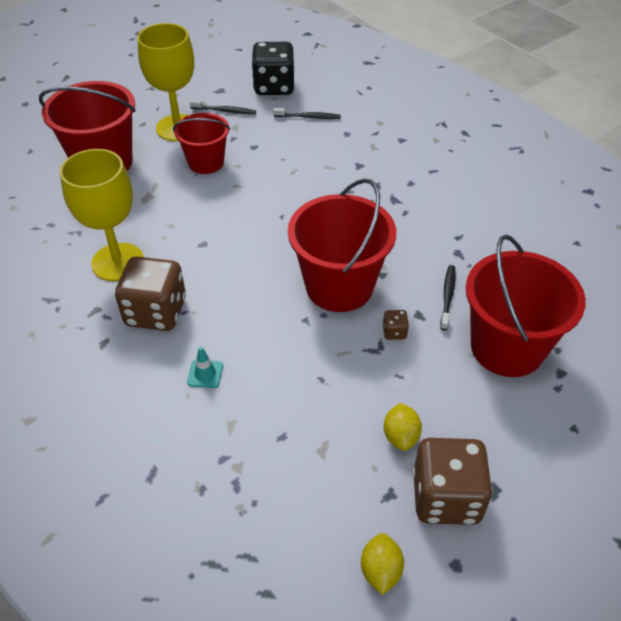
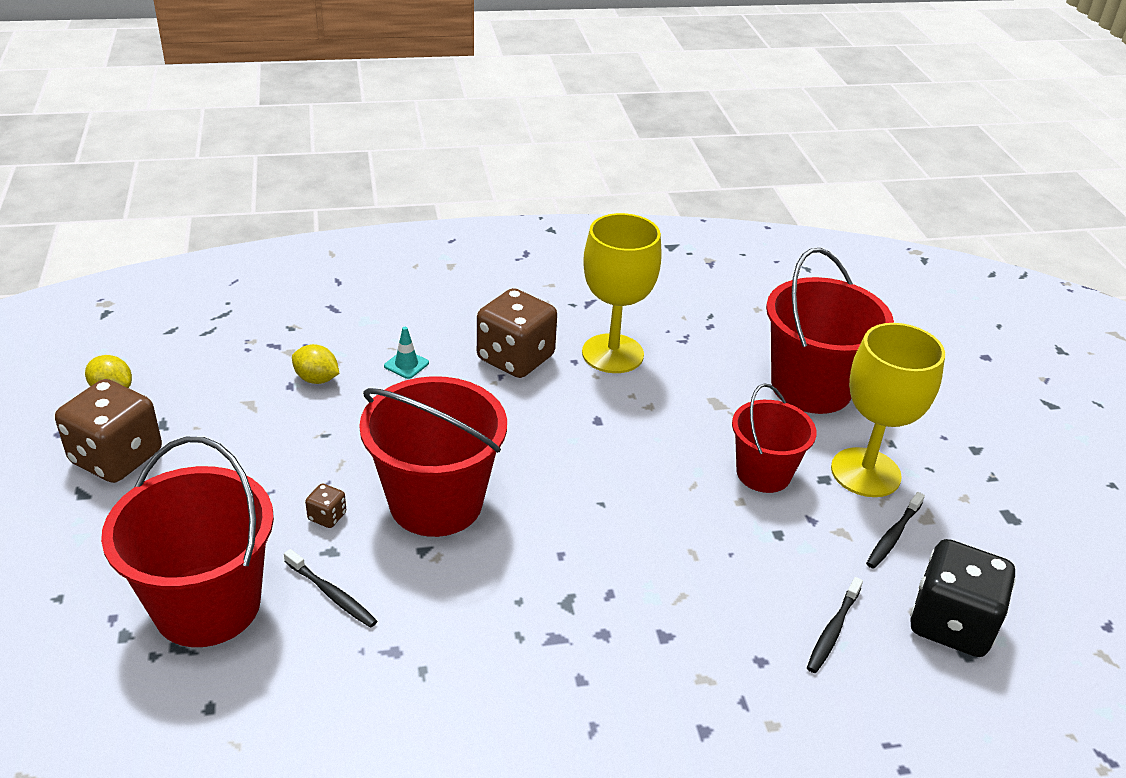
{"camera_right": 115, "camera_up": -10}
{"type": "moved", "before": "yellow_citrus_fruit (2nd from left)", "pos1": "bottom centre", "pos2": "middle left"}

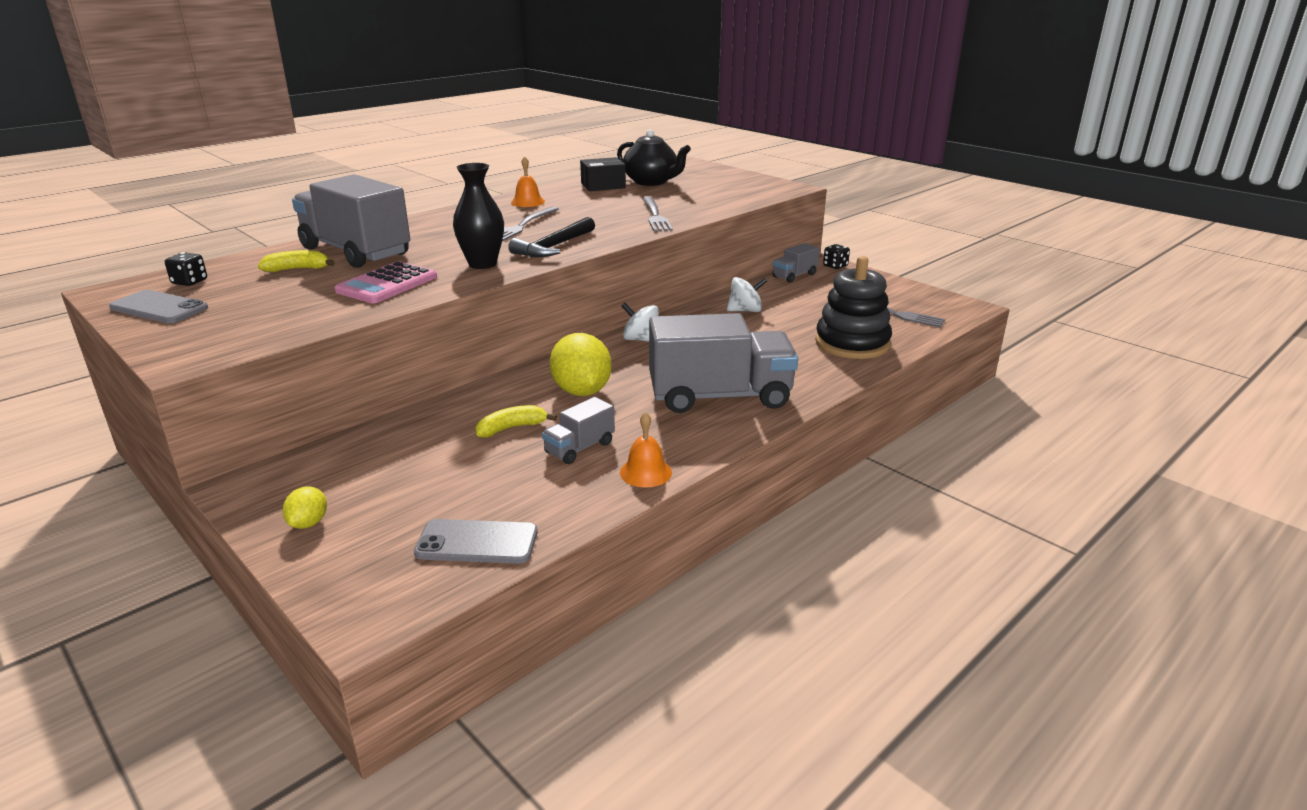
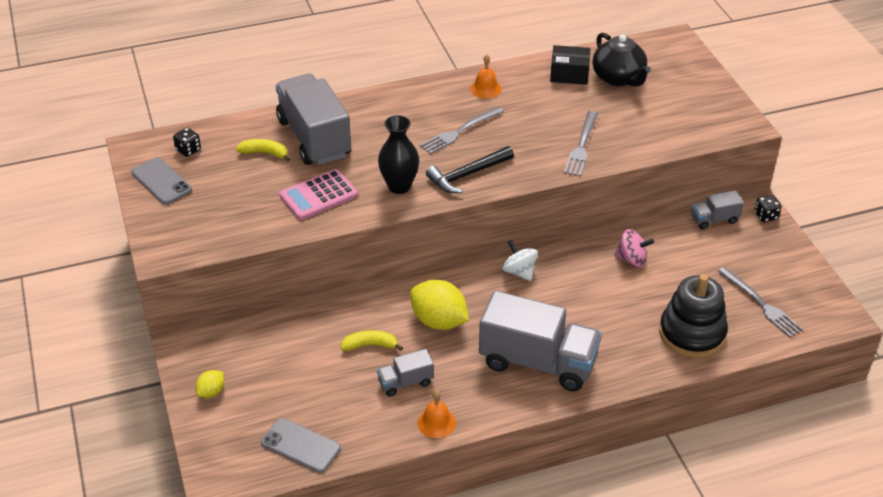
{"camera_right": 25, "camera_up": 15}
{"type": "turned", "before": "yellow_citrus_fruit (2nd from left)", "pos1": "centre", "pos2": "centre", "turn": -60}
{"type": "recoloured", "before": "white_spinning_top (2nd from left)", "after": "rosy_spinning_top", "pos1": "centre", "pos2": "middle right"}

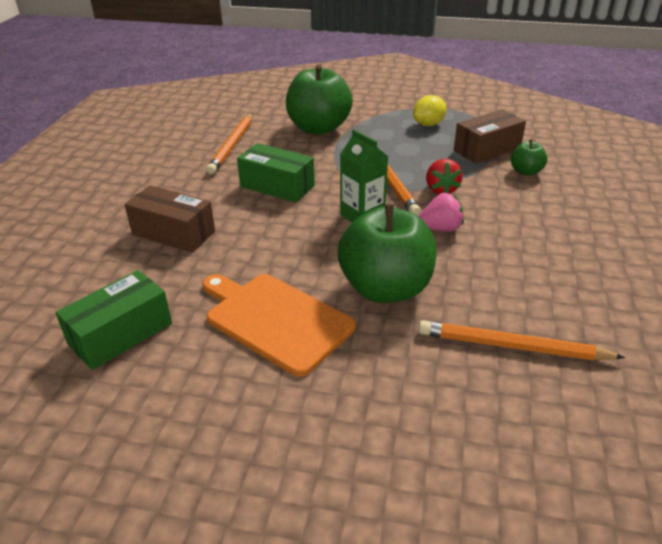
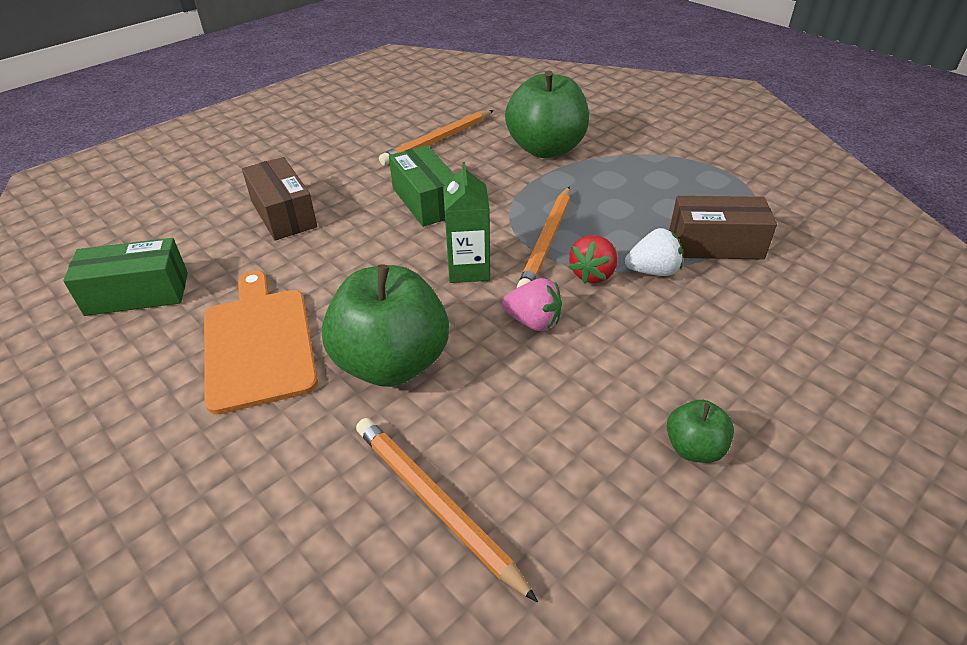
{"camera_right": 35, "camera_up": 5}
{"type": "added", "after": "white_strawberry", "pos2": "middle right"}
{"type": "moved", "before": "leaf-green_toy_apple (3rd from left)", "pos1": "top right", "pos2": "bottom right"}
{"type": "removed", "before": "yellow_citrus_fruit", "pos1": "top centre"}

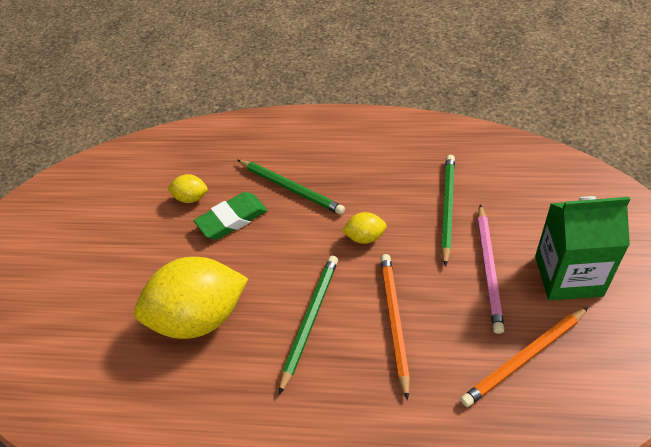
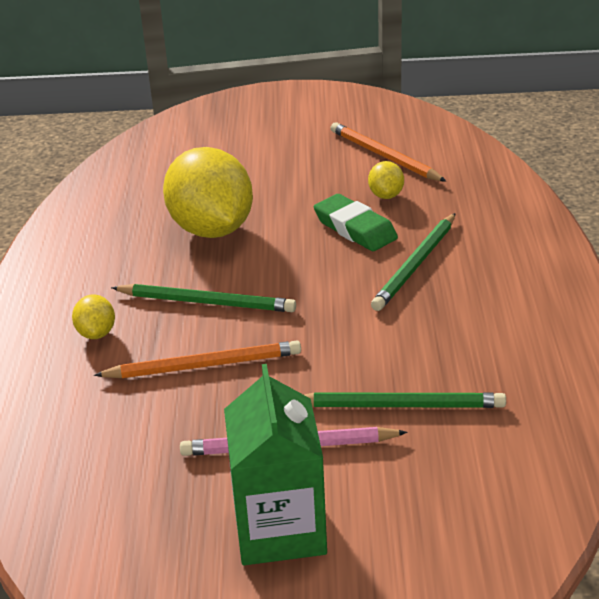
{"camera_right": 80, "camera_up": -15}
{"type": "moved", "before": "yellow_citrus_fruit (3rd from left in the first image)", "after": "yellow_citrus_fruit (1st from left)", "pos1": "centre", "pos2": "middle left"}
{"type": "moved", "before": "orange_pencil (2nd from left)", "pos1": "bottom right", "pos2": "top centre"}

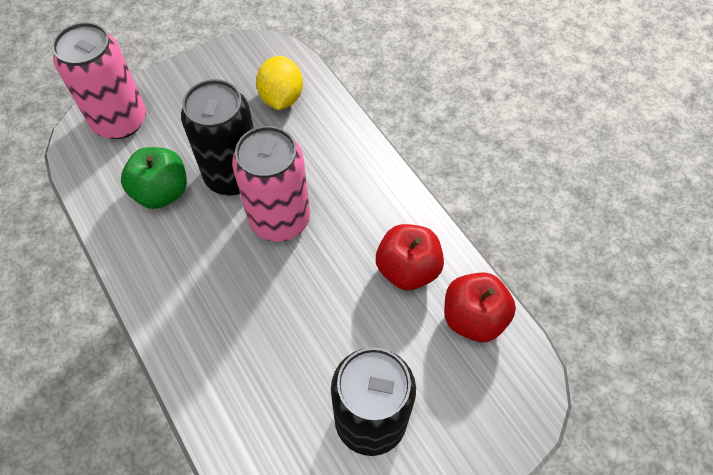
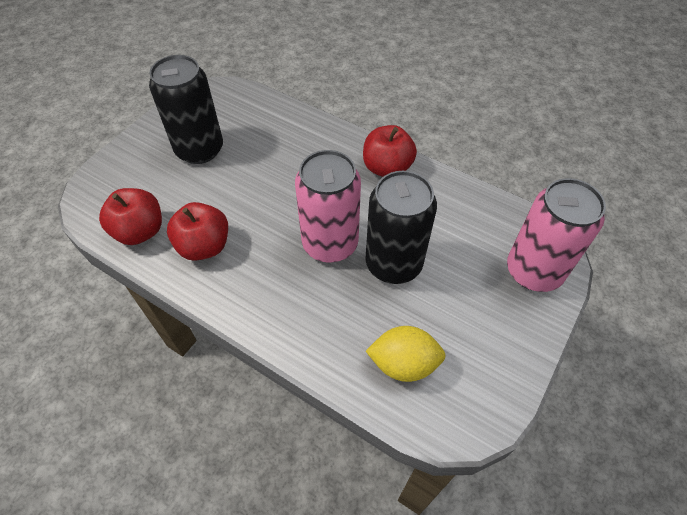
{"camera_right": 155, "camera_up": -5}
{"type": "added", "after": "scarlet_toy_apple (3rd from left)", "pos2": "top centre"}
{"type": "turned", "before": "yellow_citrus_fruit", "pos1": "top centre", "pos2": "bottom centre", "turn": -60}
{"type": "removed", "before": "leaf-green_toy_apple", "pos1": "middle left"}

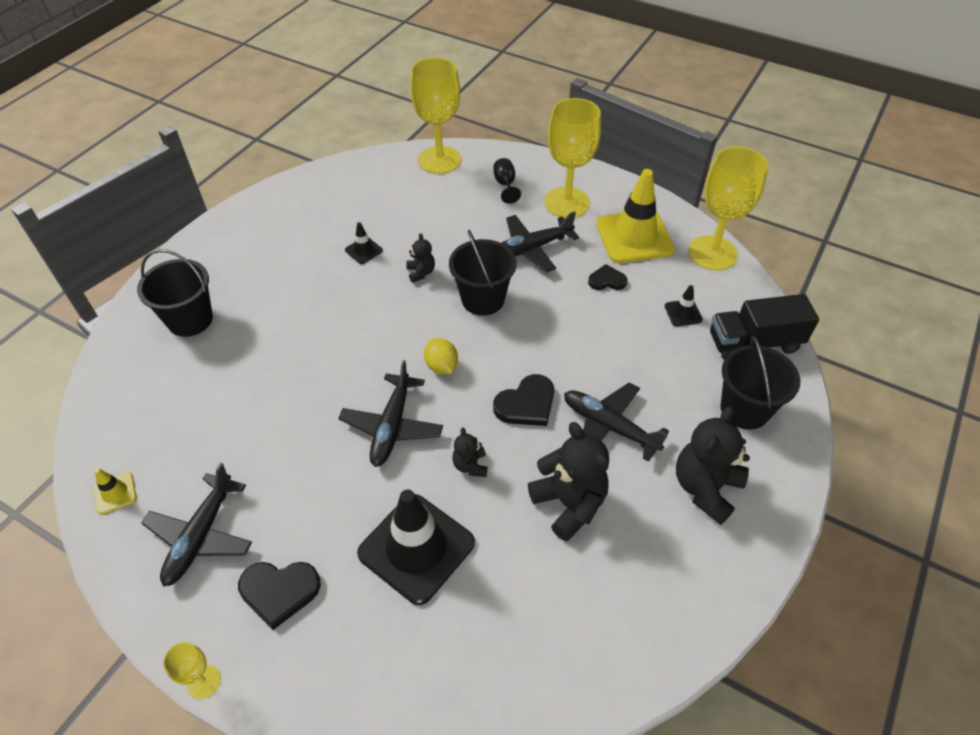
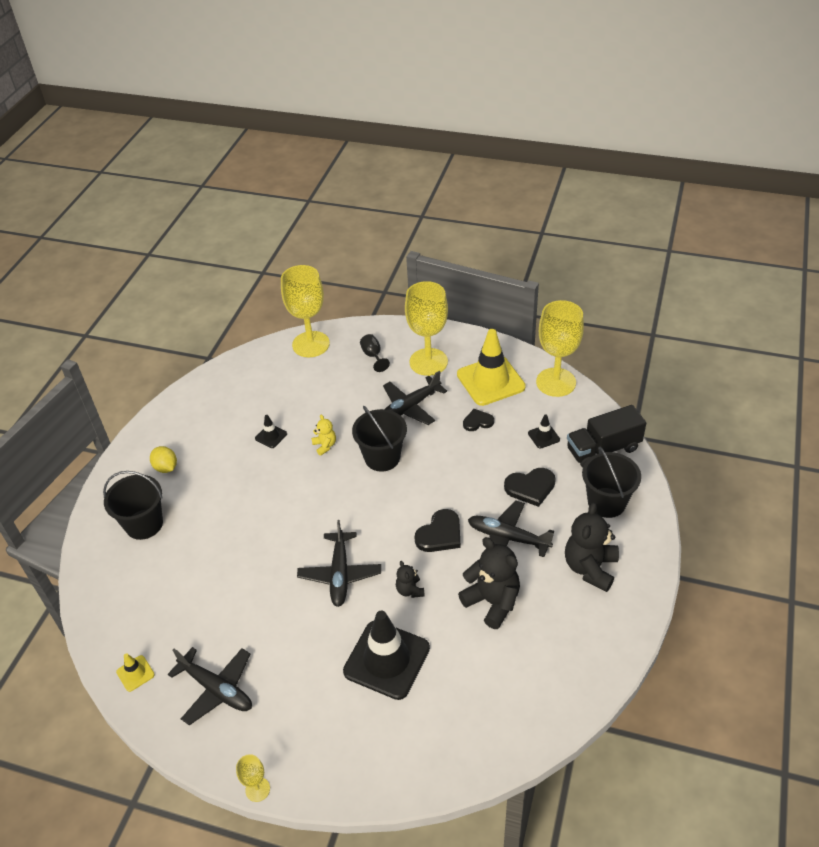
{"camera_right": -10, "camera_up": -5}
{"type": "moved", "before": "yellow_citrus_fruit", "pos1": "centre", "pos2": "middle left"}
{"type": "turned", "before": "jet-black_toy_plane (1st from left)", "pos1": "bottom left", "pos2": "bottom left", "turn": -60}
{"type": "recoloured", "before": "jet-black_teddy_bear (1st from left)", "after": "yellow_teddy_bear", "pos1": "centre", "pos2": "centre"}
{"type": "moved", "before": "jet-black_heart (1st from left in the first image)", "after": "jet-black_heart (3rd from left)", "pos1": "bottom left", "pos2": "centre"}

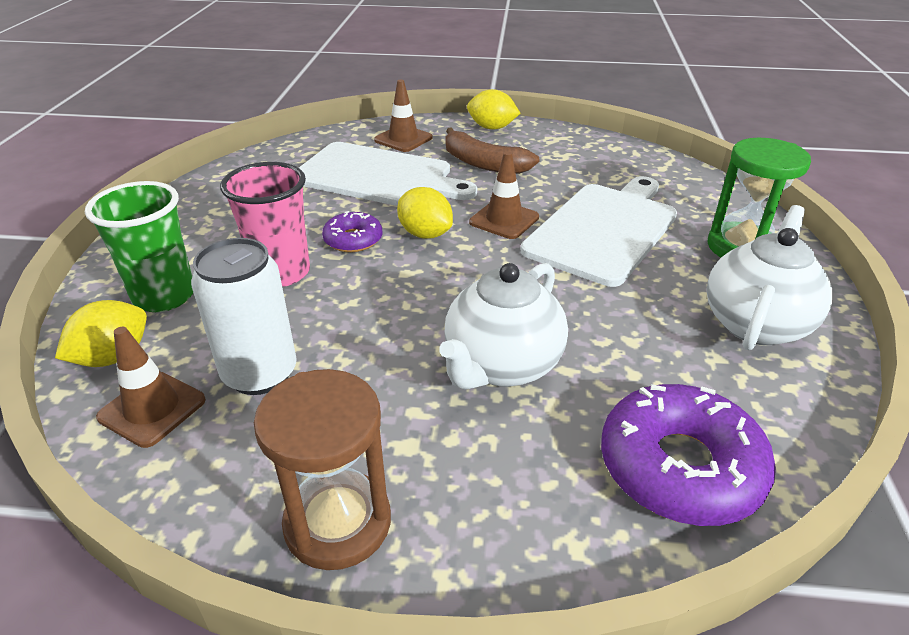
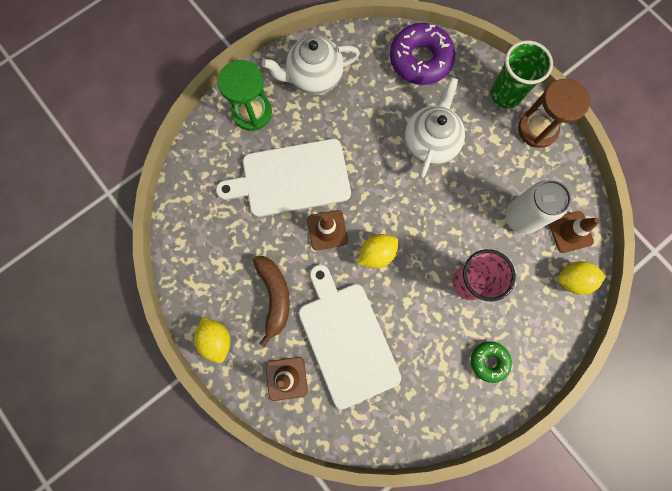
{"camera_right": -135, "camera_up": 40}
{"type": "turned", "before": "yellow_citrus_fruit (2nd from left)", "pos1": "centre", "pos2": "centre", "turn": 60}
{"type": "turned", "before": "white_china_teapot (1st from left in the first image)", "pos1": "centre", "pos2": "top centre", "turn": -60}
{"type": "added", "after": "leaf-green_doughnut", "pos2": "bottom right"}
{"type": "moved", "before": "leaf-green_cup", "pos1": "middle left", "pos2": "top right"}
{"type": "removed", "before": "purple_doughnut (1st from left)", "pos1": "centre"}

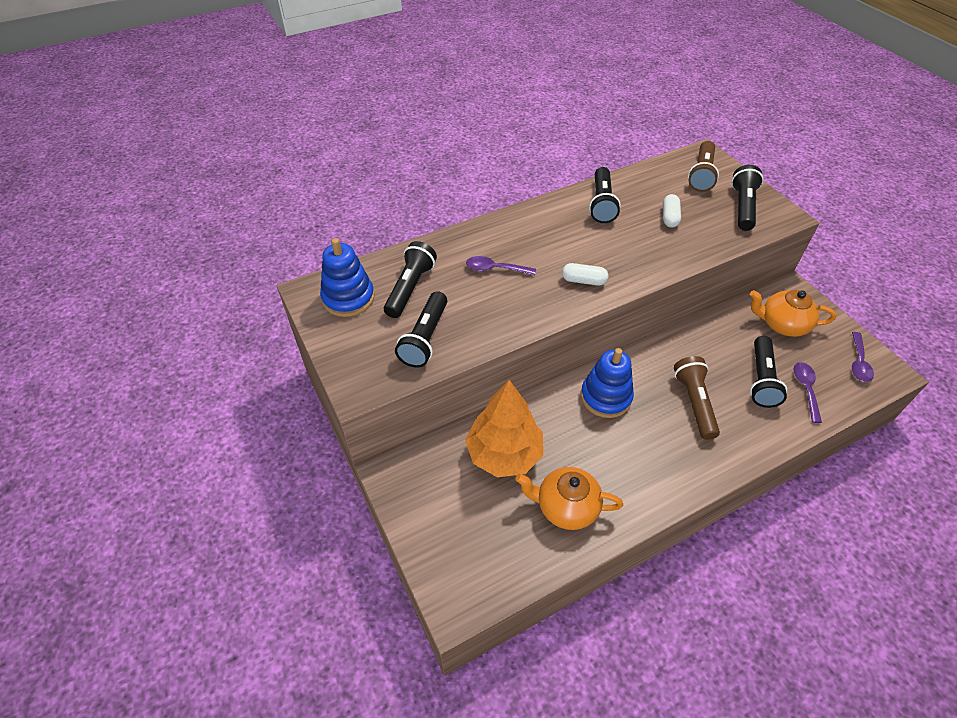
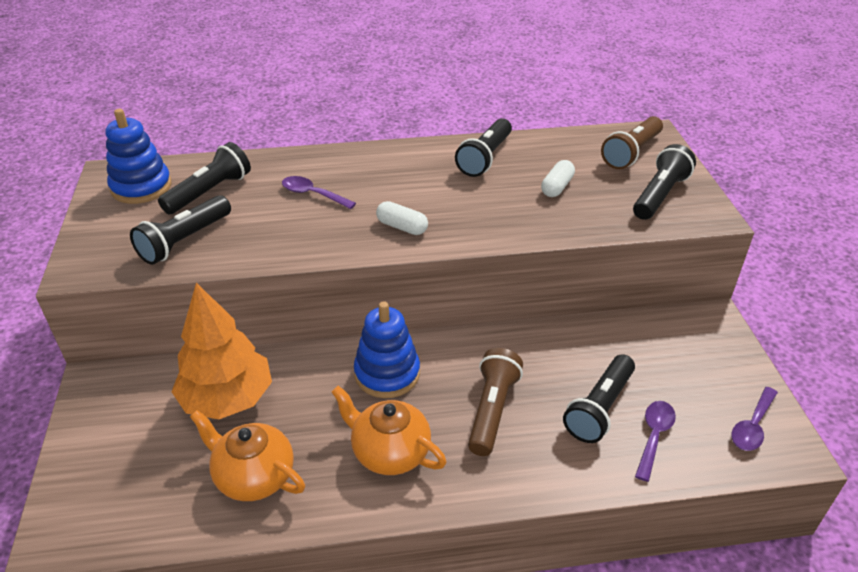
{"camera_right": 20, "camera_up": -10}
{"type": "moved", "before": "orange_china_teapot (2nd from left)", "pos1": "middle right", "pos2": "bottom centre"}

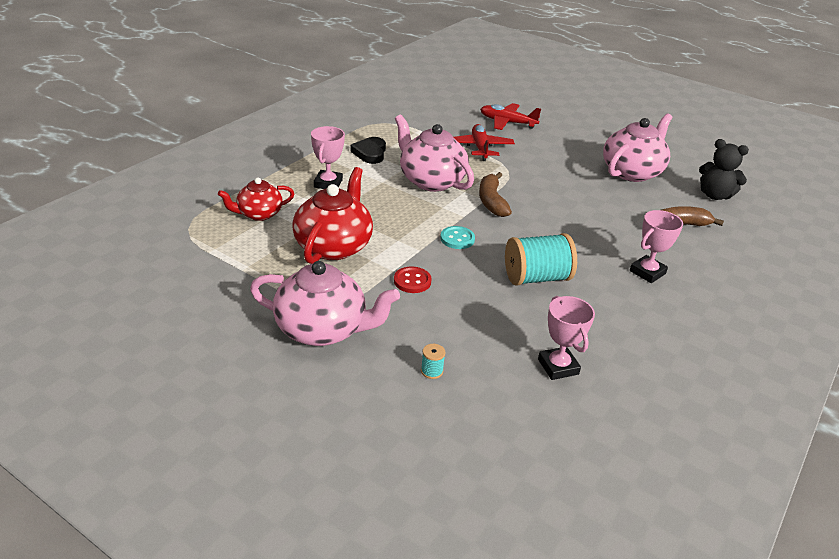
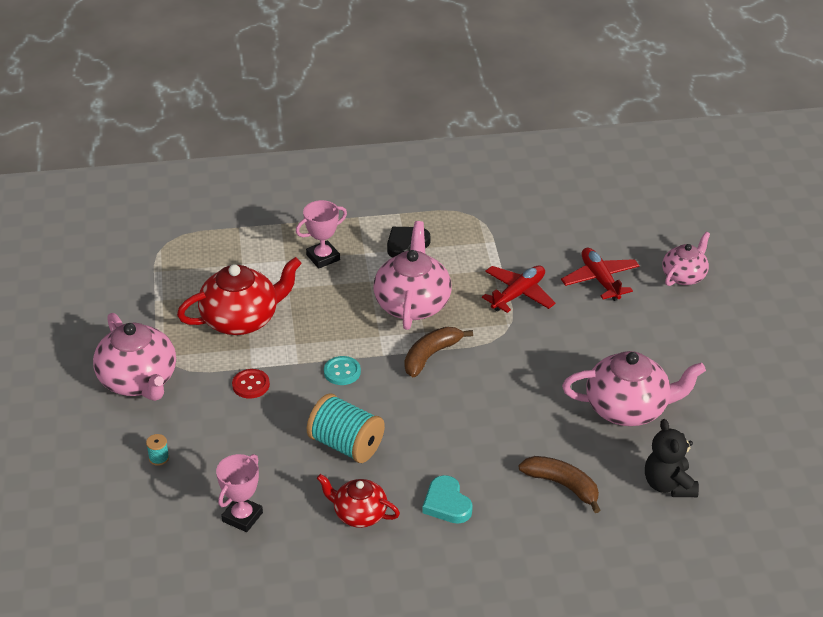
{"camera_right": 50, "camera_up": 5}
{"type": "moved", "before": "scarlet_china_teapot (1st from left in the first image)", "after": "scarlet_china_teapot (2nd from left)", "pos1": "middle left", "pos2": "bottom centre"}
{"type": "replaced", "before": "rosy_award_cup (3rd from left)", "after": "turquoise_heart", "pos1": "middle right", "pos2": "bottom centre"}
{"type": "added", "after": "rosy_china_teapot (4th from left)", "pos2": "middle right"}

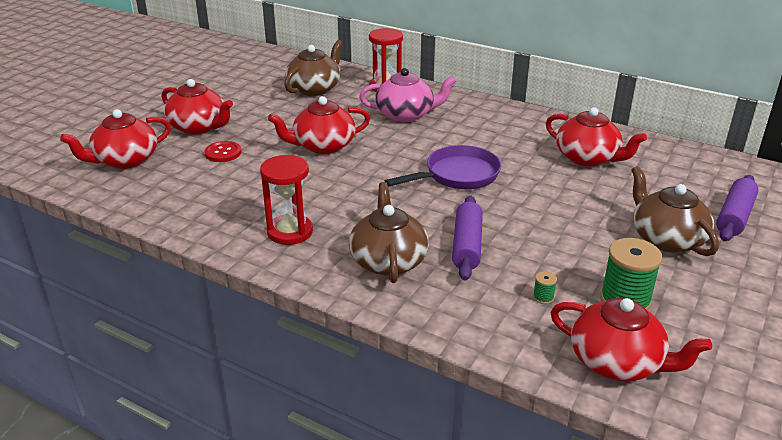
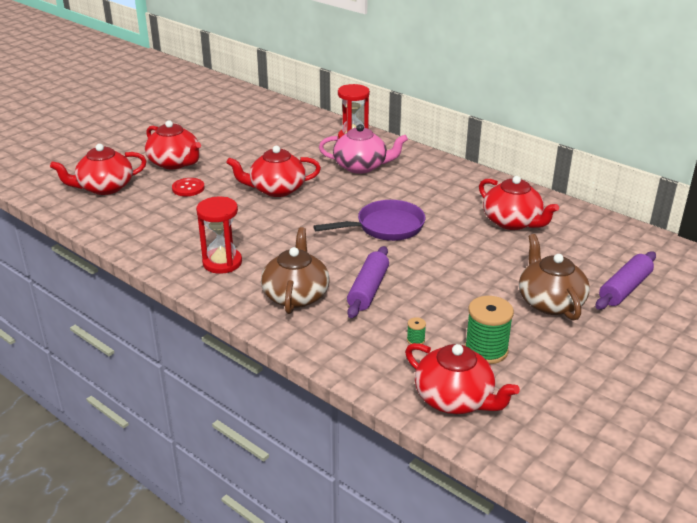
{"camera_right": 10, "camera_up": 0}
{"type": "removed", "before": "dark_brown_china_teapot (1st from left)", "pos1": "top centre"}

